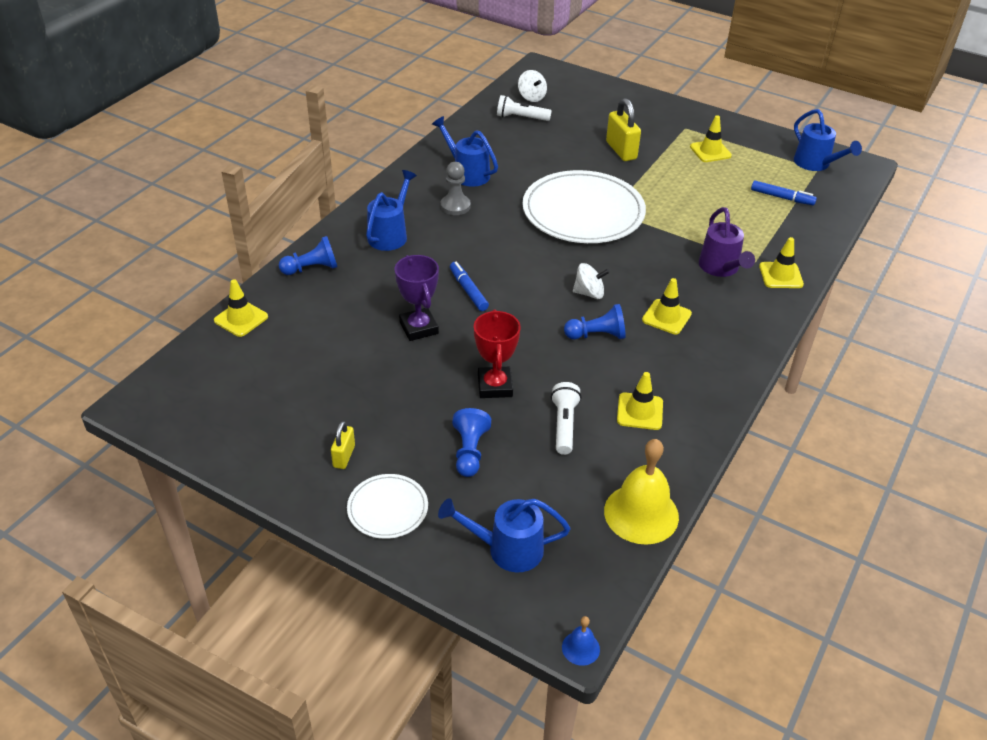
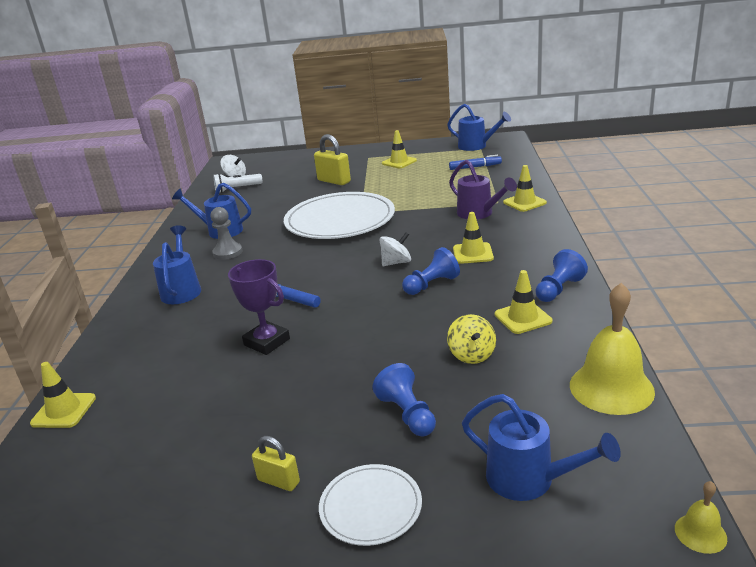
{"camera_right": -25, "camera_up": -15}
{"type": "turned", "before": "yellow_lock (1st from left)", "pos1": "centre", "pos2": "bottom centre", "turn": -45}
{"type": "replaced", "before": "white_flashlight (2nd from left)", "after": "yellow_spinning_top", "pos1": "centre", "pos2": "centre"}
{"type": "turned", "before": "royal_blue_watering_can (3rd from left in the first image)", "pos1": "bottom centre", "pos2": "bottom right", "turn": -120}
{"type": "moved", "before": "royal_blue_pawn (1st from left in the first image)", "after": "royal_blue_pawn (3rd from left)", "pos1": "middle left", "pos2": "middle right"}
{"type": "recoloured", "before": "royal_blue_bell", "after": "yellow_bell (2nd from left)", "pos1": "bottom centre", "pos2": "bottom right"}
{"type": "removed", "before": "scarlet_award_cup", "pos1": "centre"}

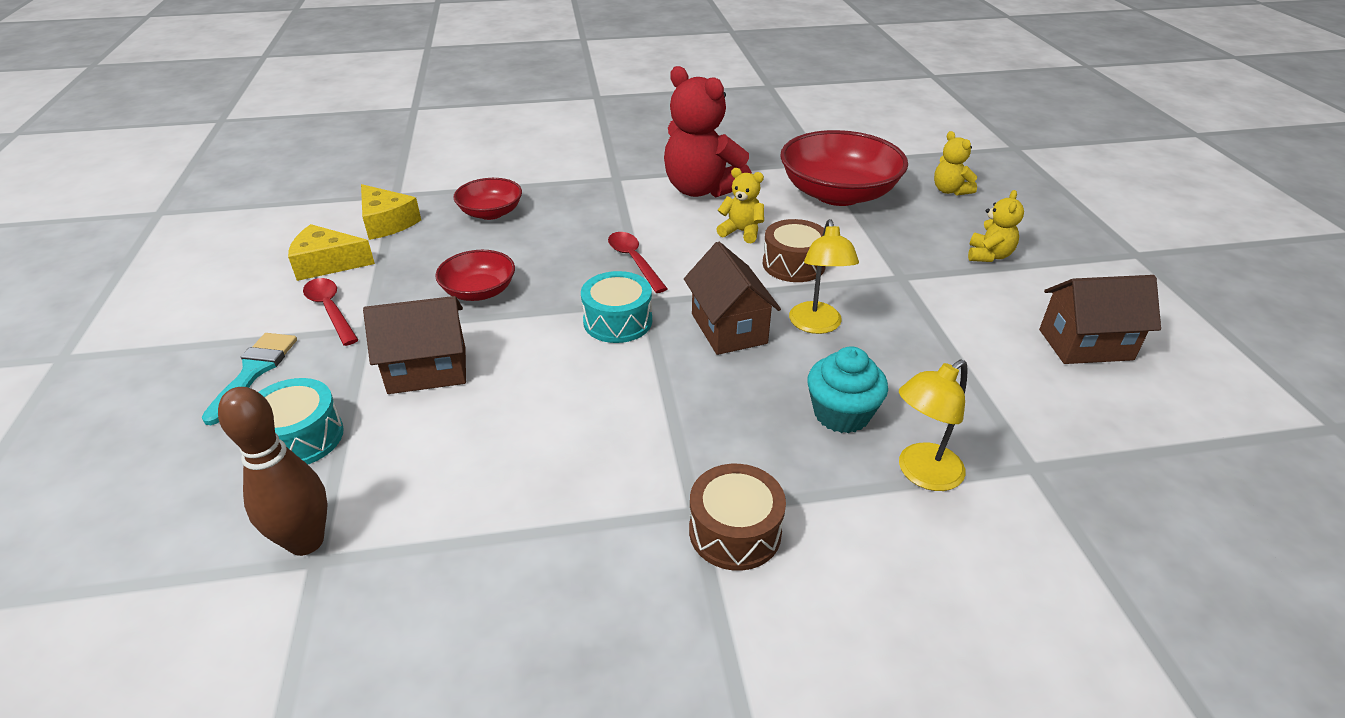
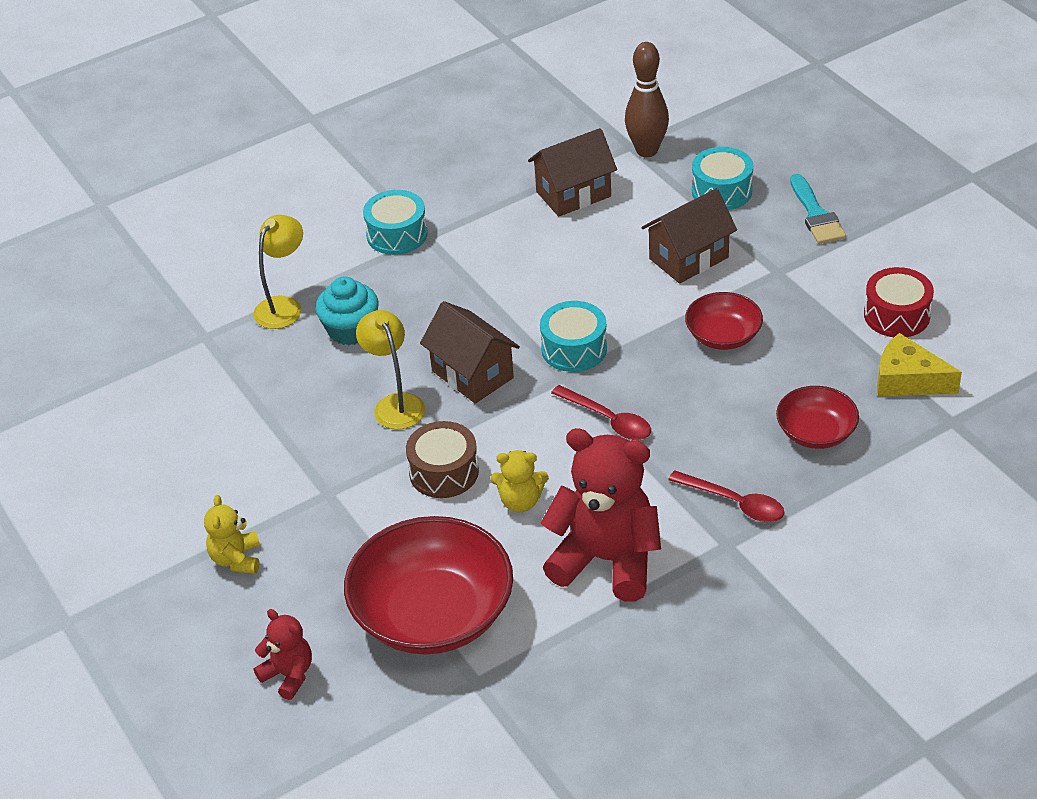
{"camera_right": 160, "camera_up": 5}
{"type": "recoloured", "before": "yellow_teddy_bear (2nd from left)", "after": "scarlet_teddy_bear (1st from left)", "pos1": "top right", "pos2": "bottom left"}
{"type": "recoloured", "before": "dark_brown_toy_drum (1st from left)", "after": "turquoise_toy_drum (1st from left)", "pos1": "bottom centre", "pos2": "top centre"}
{"type": "moved", "before": "dark_brown_house (3rd from left in the first image)", "after": "dark_brown_house (2nd from left)", "pos1": "middle right", "pos2": "top centre"}
{"type": "moved", "before": "scarlet_spoon (1st from left in the first image)", "after": "scarlet_spoon (2nd from left)", "pos1": "middle left", "pos2": "middle right"}
{"type": "replaced", "before": "yellow_cheese (1st from left)", "after": "scarlet_toy_drum", "pos1": "middle left", "pos2": "middle right"}

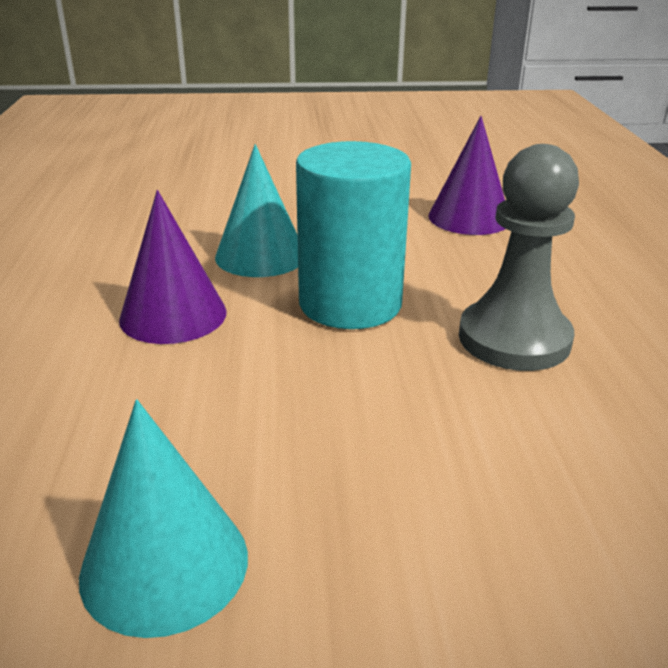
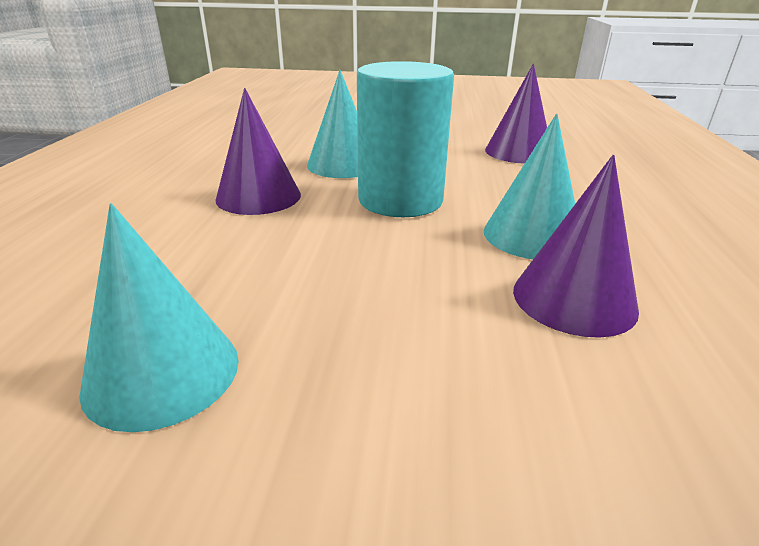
{"camera_right": 10, "camera_up": 0}
{"type": "replaced", "before": "grey_pawn", "after": "turquoise_solid_cone (3rd from left)", "pos1": "middle right", "pos2": "middle right"}
{"type": "added", "after": "purple_solid_cone (3rd from left)", "pos2": "middle right"}

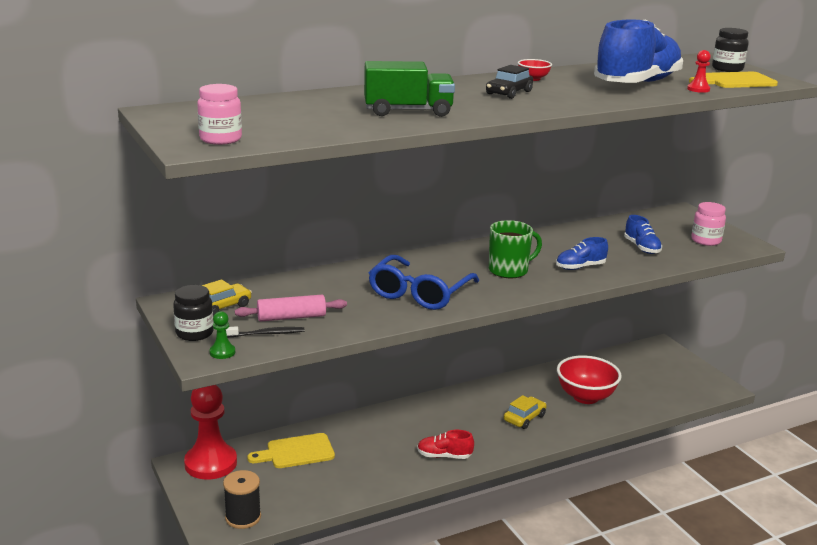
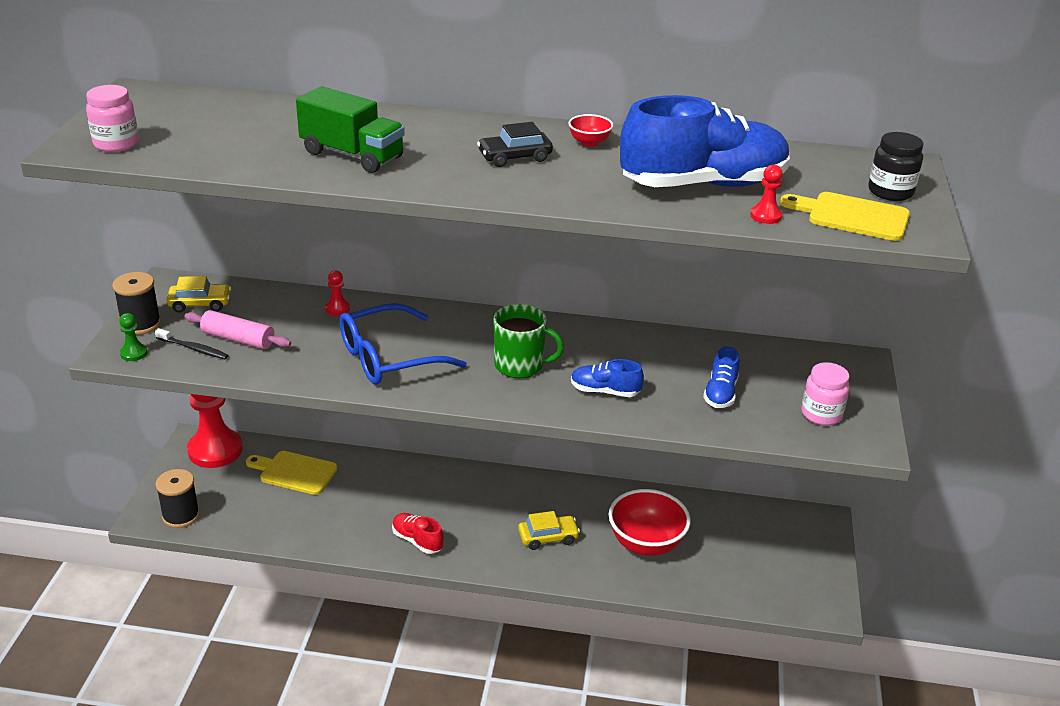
{"camera_right": 35, "camera_up": 10}
{"type": "replaced", "before": "jet-black_jam_jar (1st from left)", "after": "jet-black_bobbin (1st from left)", "pos1": "middle left", "pos2": "middle left"}
{"type": "added", "after": "scarlet_pawn (2nd from left)", "pos2": "middle left"}

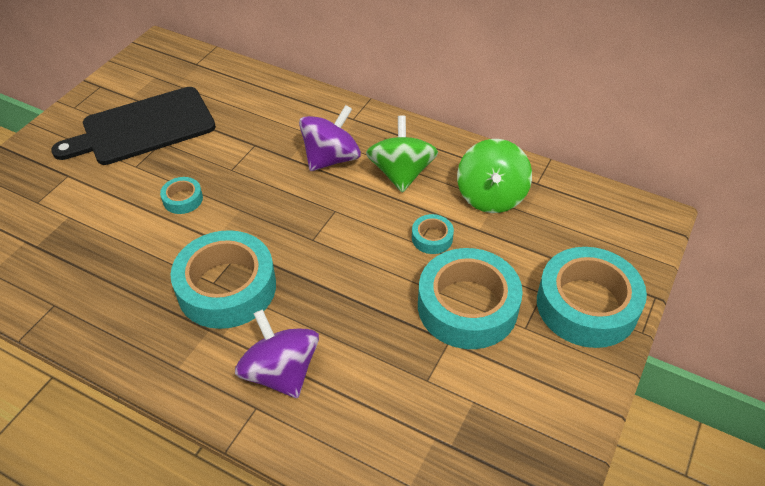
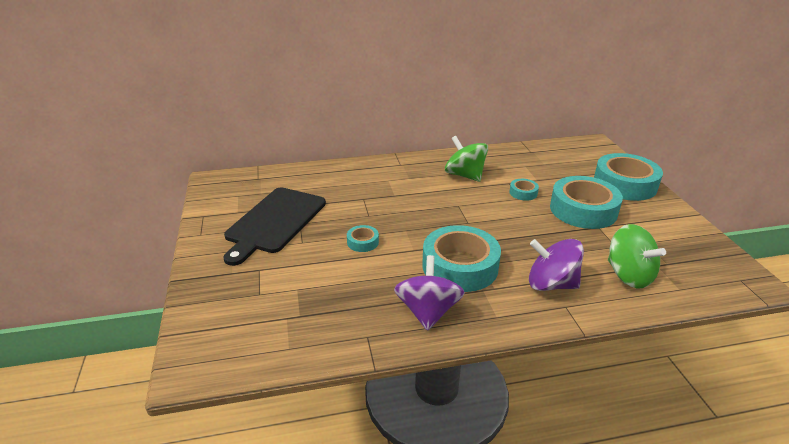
{"camera_right": -40, "camera_up": -15}
{"type": "moved", "before": "purple_spinning_top (2nd from left in the first image)", "after": "purple_spinning_top (1st from left)", "pos1": "top centre", "pos2": "centre"}
{"type": "moved", "before": "leaf-green_spinning_top (2nd from left)", "pos1": "centre", "pos2": "middle right"}

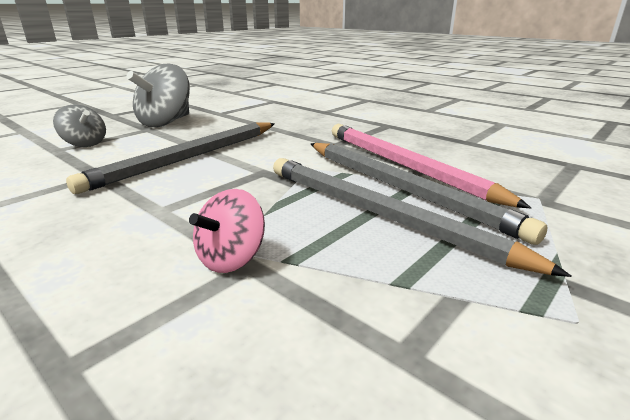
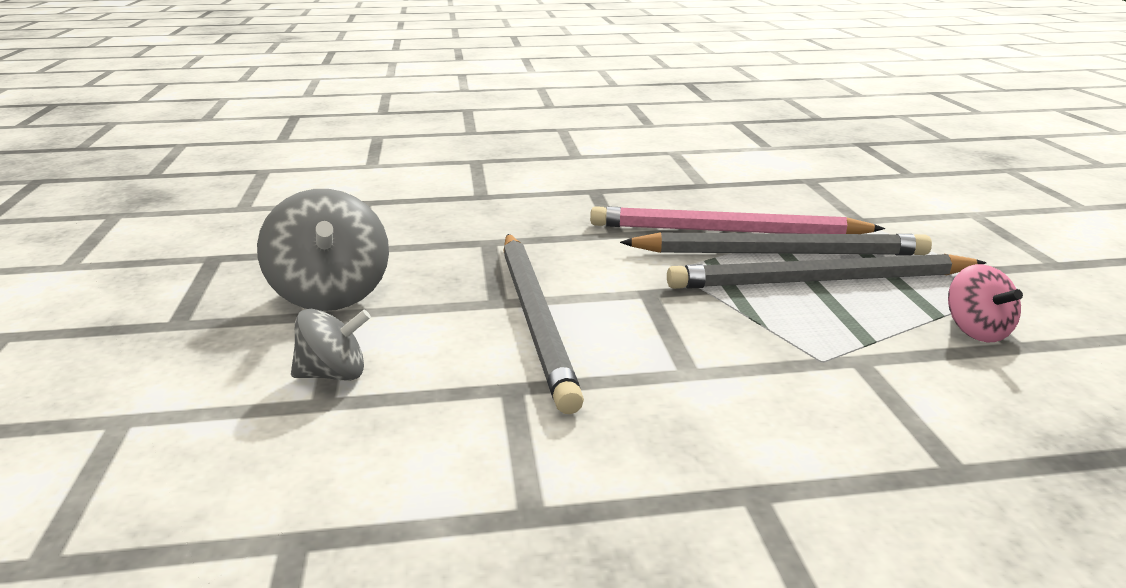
{"camera_right": -50, "camera_up": 0}
{"type": "moved", "before": "rosy_spinning_top", "pos1": "centre", "pos2": "middle right"}

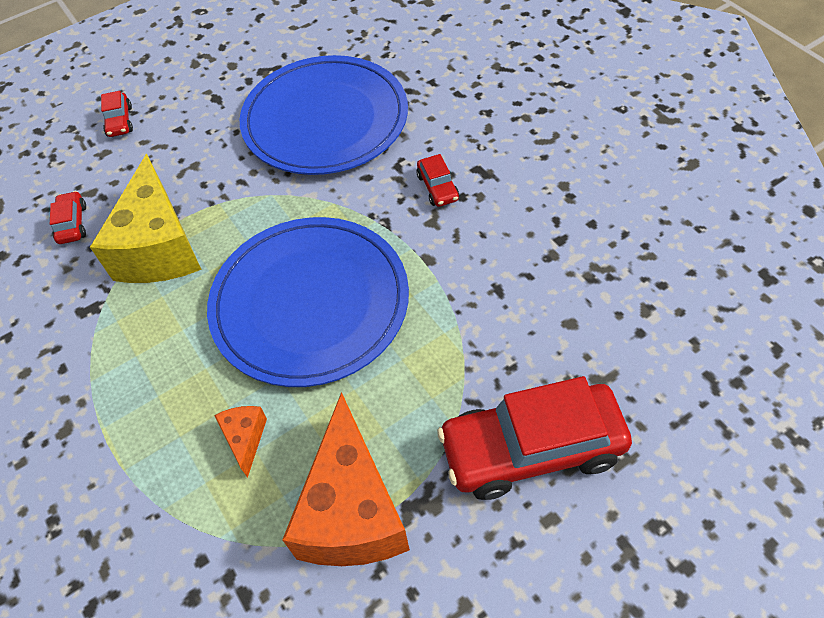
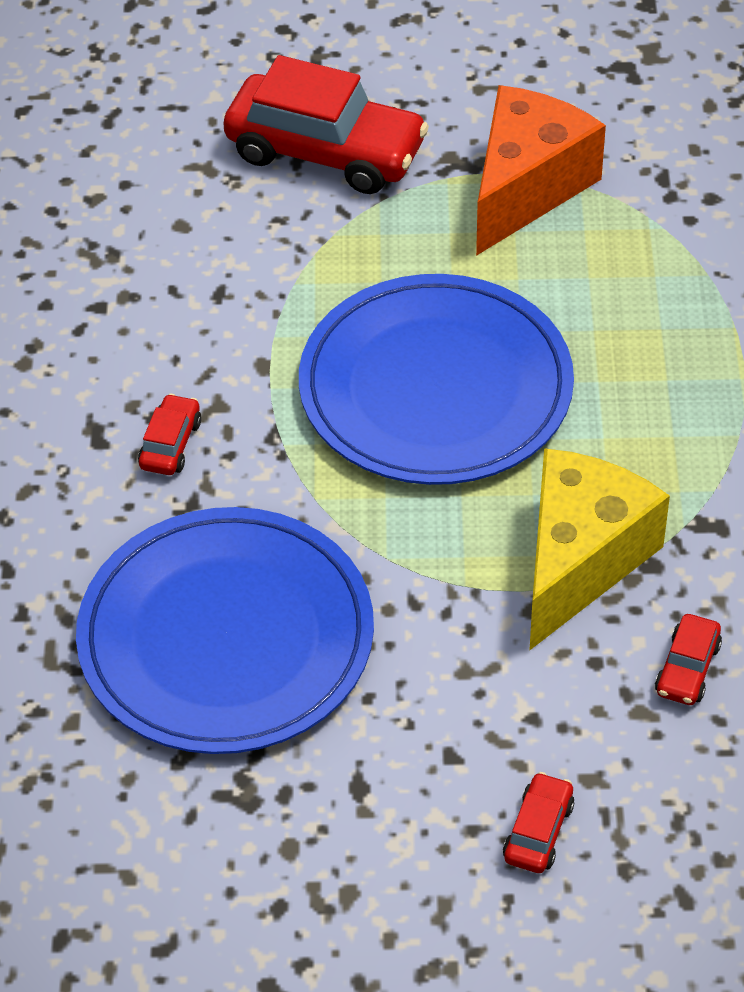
{"camera_right": -150, "camera_up": -5}
{"type": "removed", "before": "orange_cheese (1st from left)", "pos1": "bottom left"}

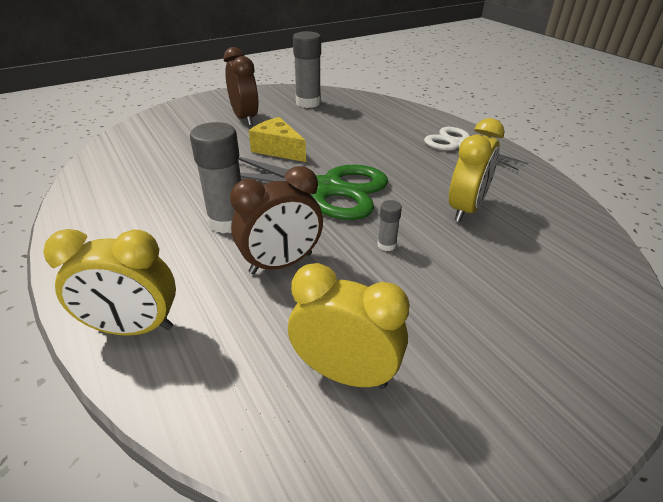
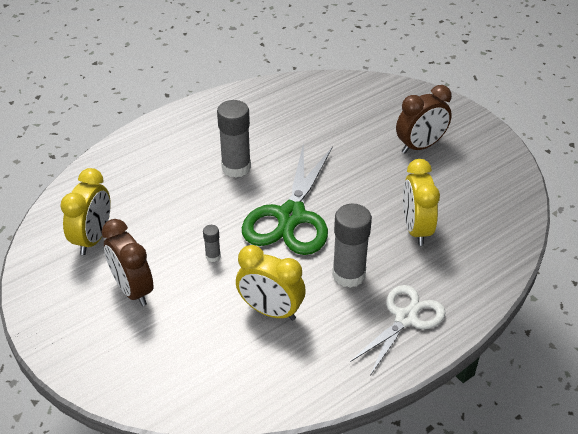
{"camera_right": 85, "camera_up": 5}
{"type": "moved", "before": "dark_brown_clock (2nd from left in the first image)", "after": "dark_brown_clock (1st from left)", "pos1": "centre", "pos2": "middle left"}
{"type": "moved", "before": "grey_glue (2nd from left in the first image)", "after": "grey_glue (3rd from left)", "pos1": "top centre", "pos2": "centre"}
{"type": "moved", "before": "yellow_clock (1st from left in the first image)", "after": "yellow_clock (3rd from left)", "pos1": "middle left", "pos2": "middle right"}
{"type": "removed", "before": "yellow_cheese", "pos1": "top centre"}

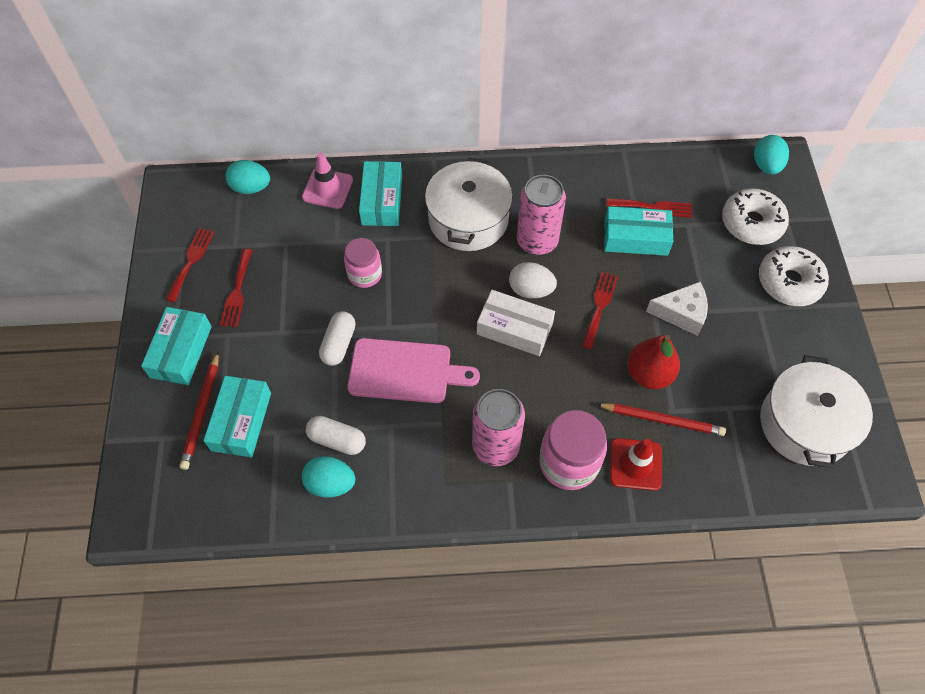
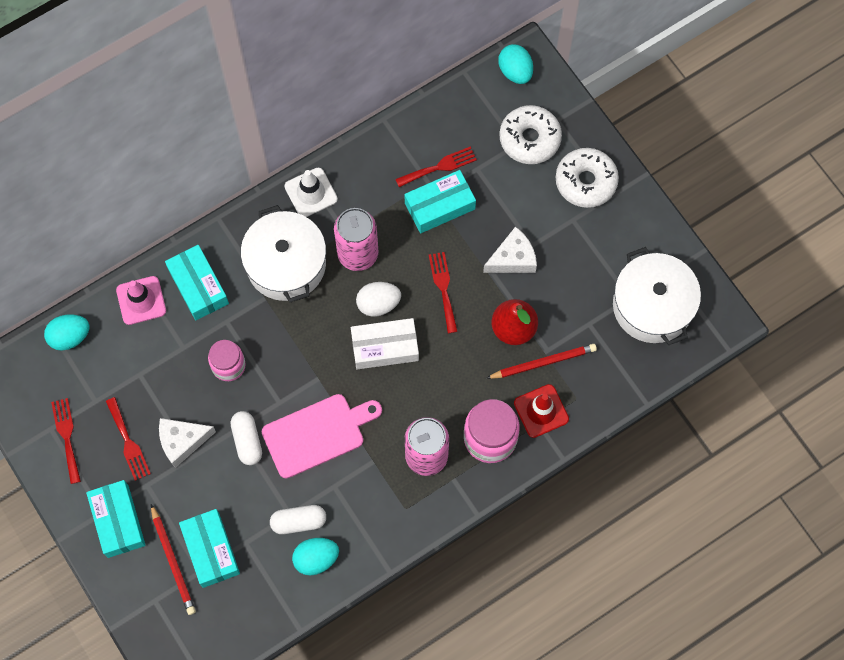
{"camera_right": -30, "camera_up": 10}
{"type": "added", "after": "white_cheese (1st from left)", "pos2": "bottom left"}
{"type": "added", "after": "white_road_cone", "pos2": "top centre"}

